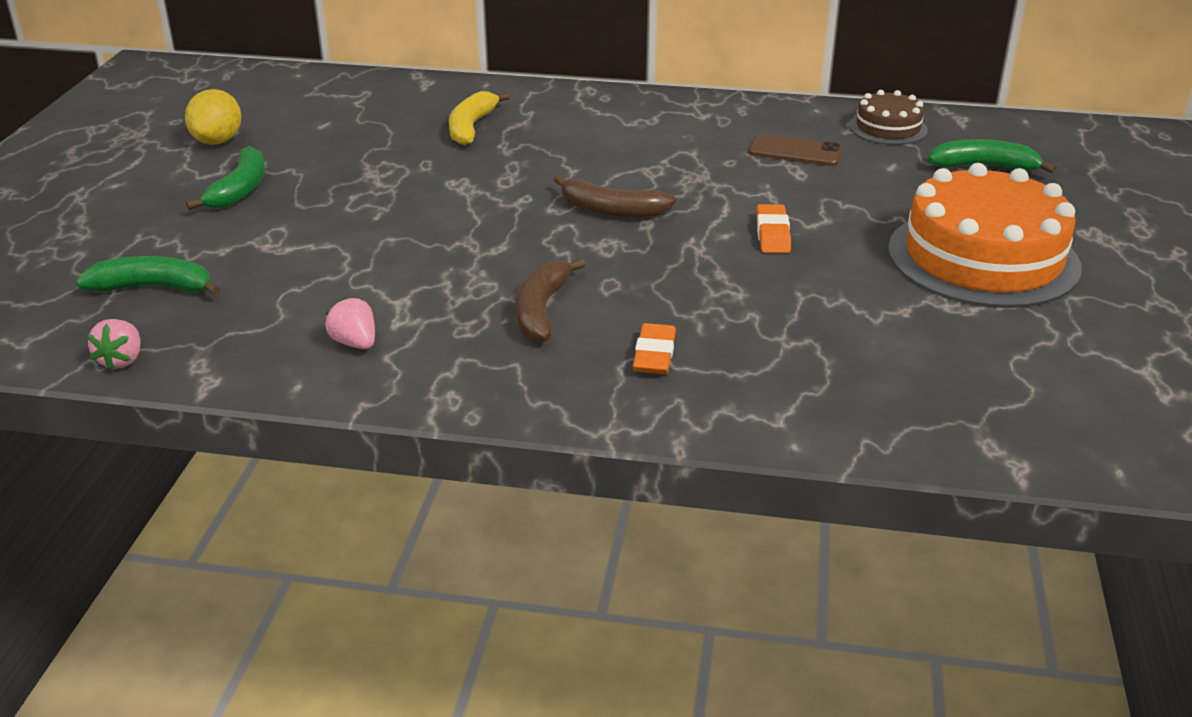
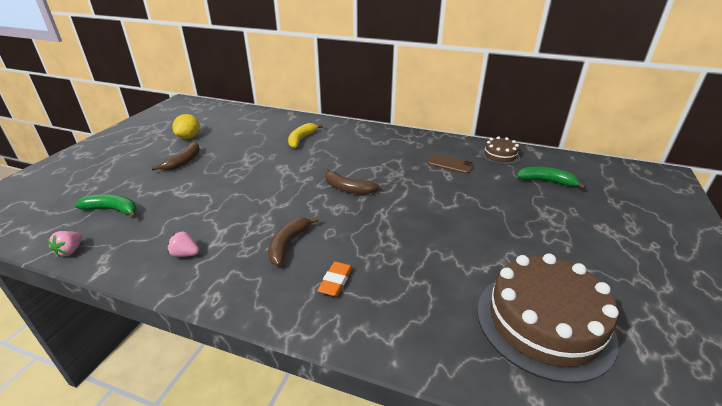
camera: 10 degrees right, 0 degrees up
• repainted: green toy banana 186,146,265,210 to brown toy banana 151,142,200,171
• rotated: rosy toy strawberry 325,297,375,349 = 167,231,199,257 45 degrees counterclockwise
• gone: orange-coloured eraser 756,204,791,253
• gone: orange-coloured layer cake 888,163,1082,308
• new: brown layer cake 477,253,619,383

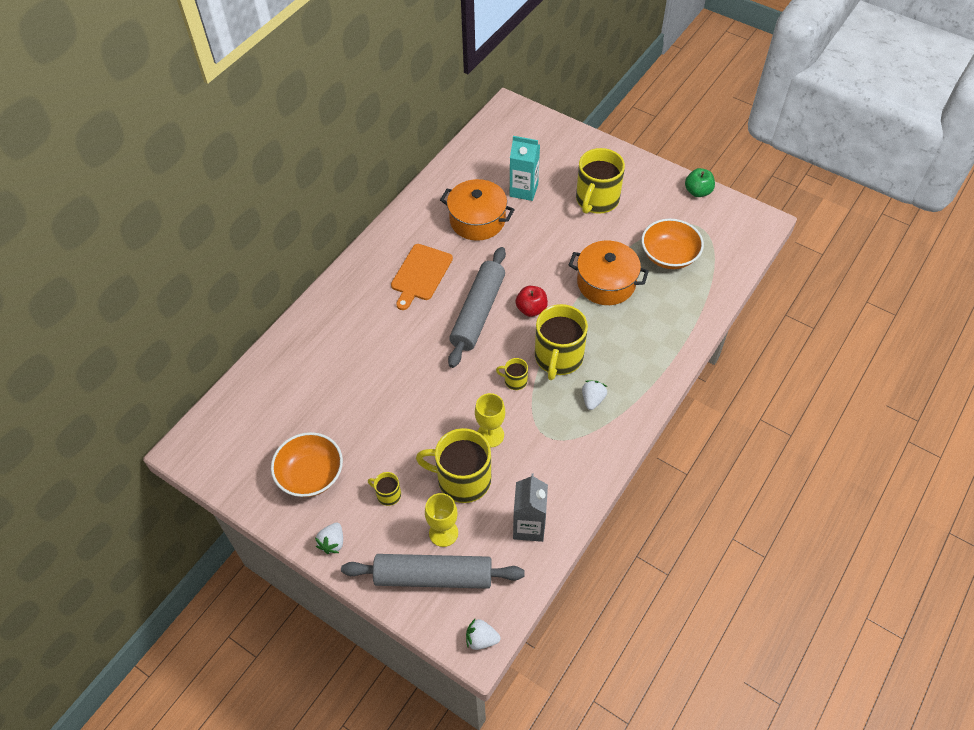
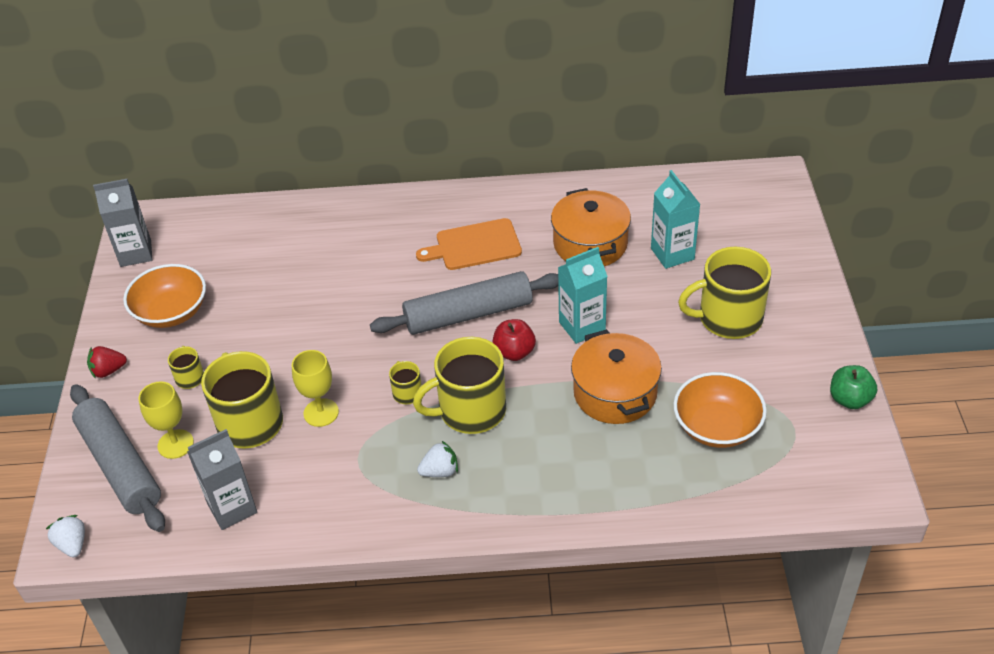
camera: 55 degrees right, 10 degrees down
• repainted: pure white toy strawberry 315,523,343,554 to scarlet toy strawberry 87,346,127,379
• new: gray juice carton 93,179,152,267
• new: teal juice carton 558,247,608,344

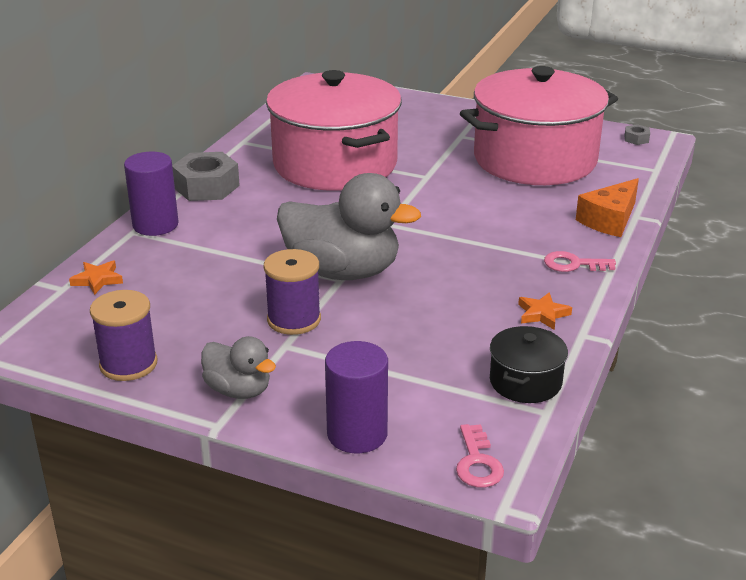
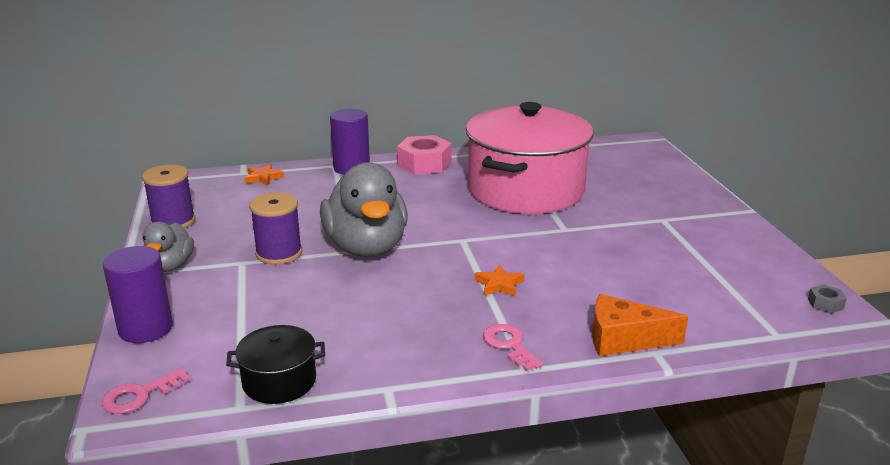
camera: 55 degrees right, 5 degrees down
• repainted: gray nut 172,152,240,201 to rosy nut 397,135,452,174
• gone: rosy stockpot 460,66,618,185
• shifted: orange-coloured star shape 518,292,572,330 to 475,265,525,297

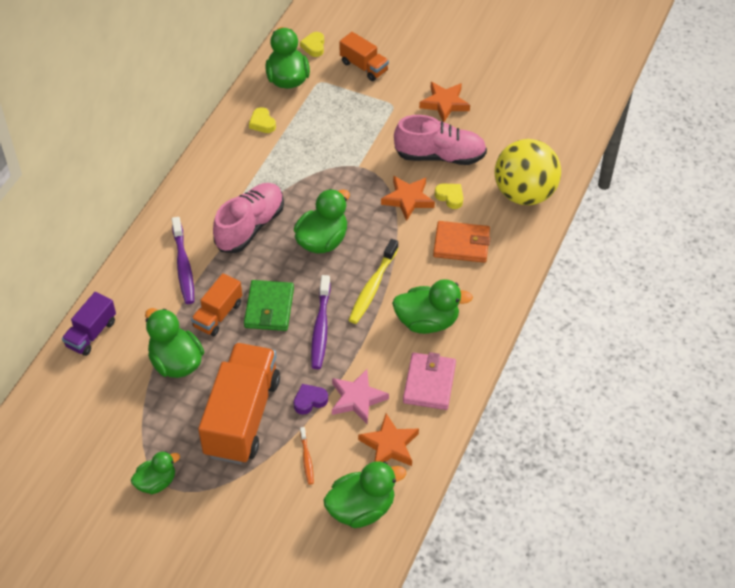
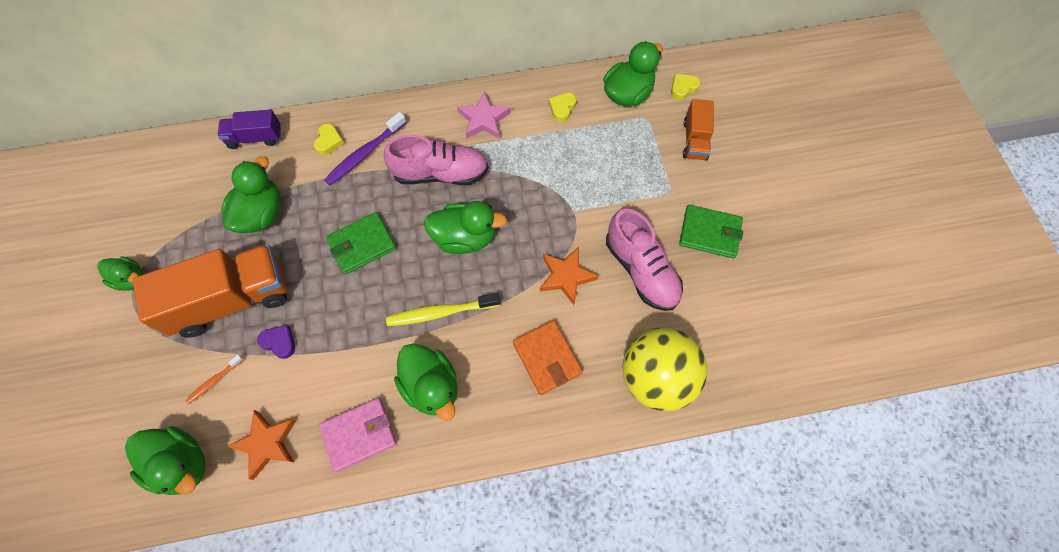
camera: 55 degrees right, 15 degrees up
• gone: orange-coloured lorry 191,273,242,336
• gone: violet tooth brush 311,275,331,369
• shifted: rosy star shape 332,369,389,424 to 457,91,511,139
• swapped: orange-coloured star shape 419,82,470,122 to green card wallet 679,205,743,258
• shifted: bright yellow heart 435,184,463,209 to 314,123,344,155

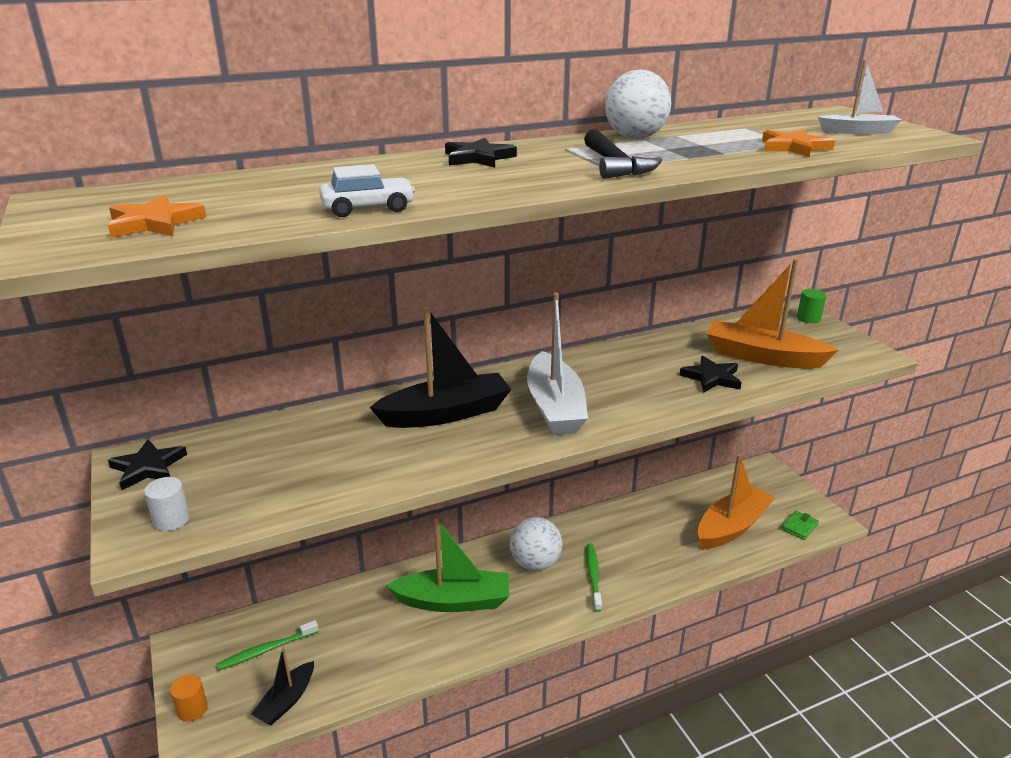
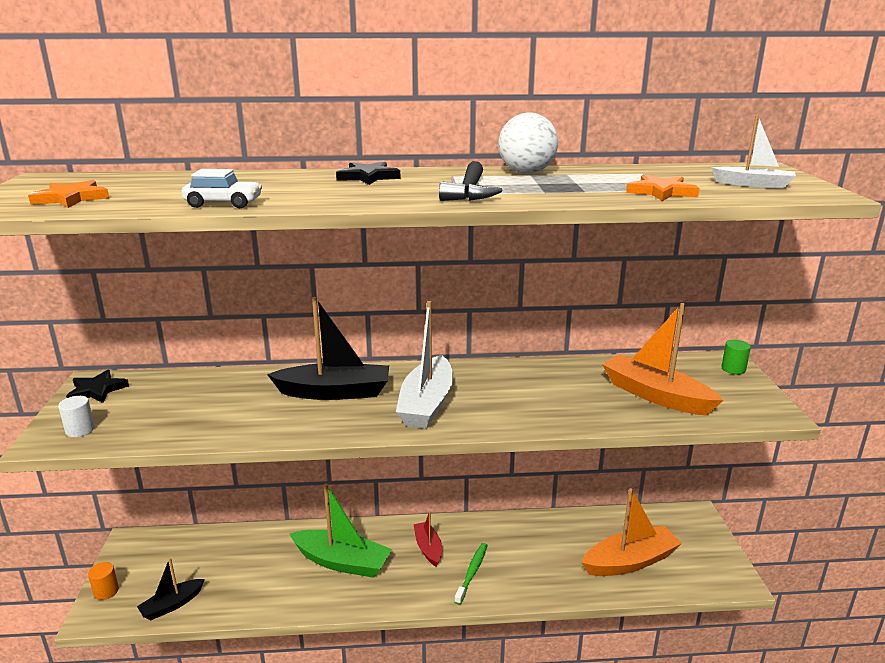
camera: 20 degrees right, 5 degrees down
• gone: green tooth brush 216,620,319,671
• swapped: pure white play ball 510,517,562,571 to scarlet toy boat 413,511,442,566
• gone: ebony star shape 680,355,742,393
• gone: green card wallet 781,511,819,540

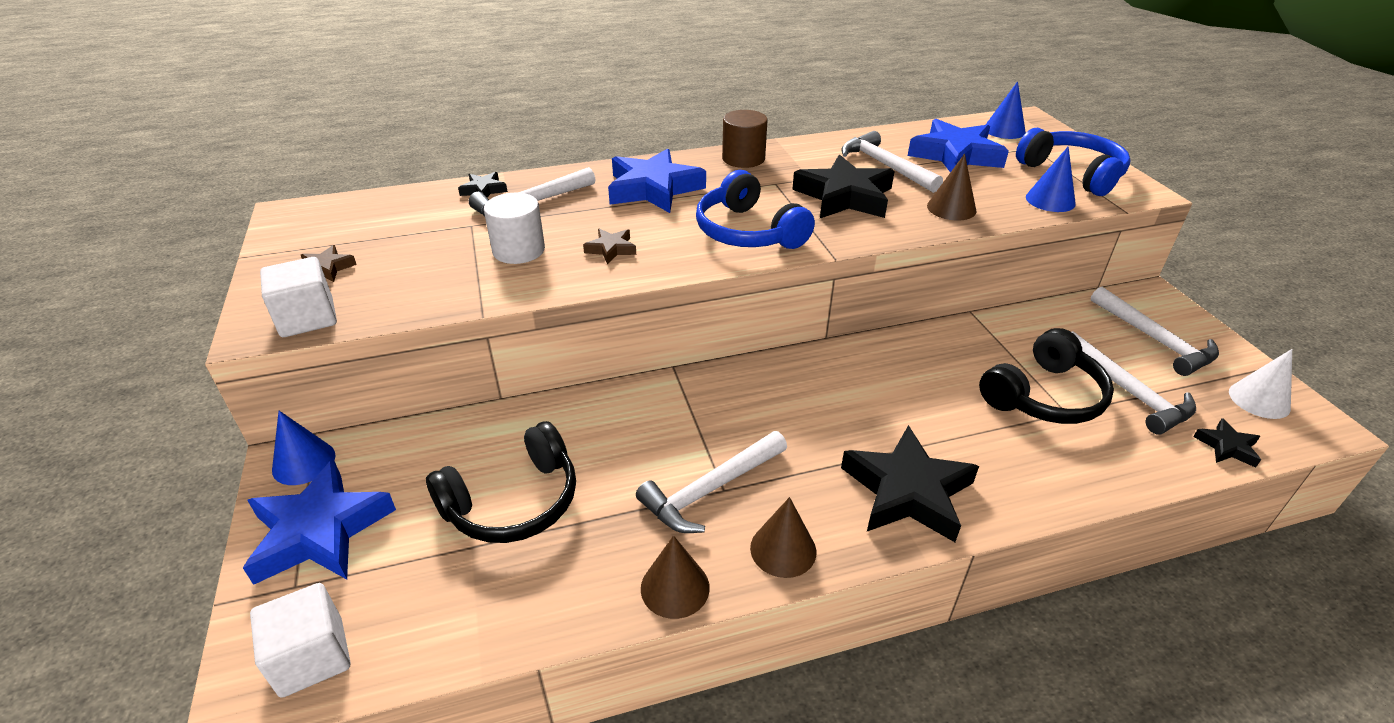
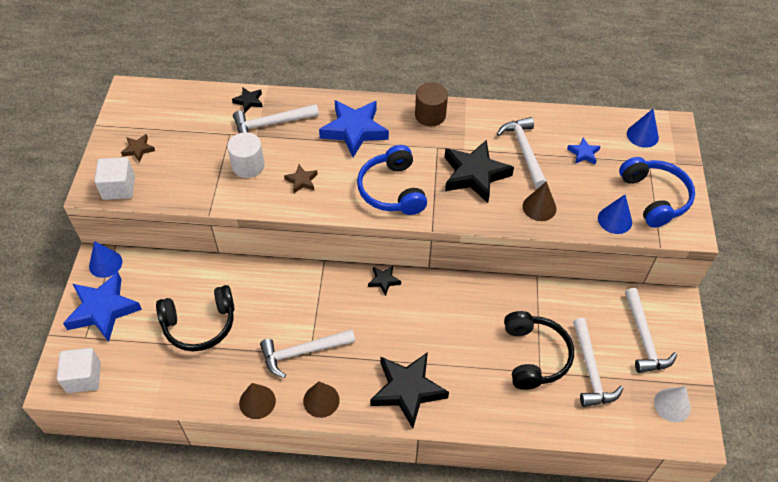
camera: 20 degrees right, 15 degrees up
• scaled: blue star shape 908,119,1009,172 = 567,137,601,164 x0.47
• rotated: ebony headset 979,328,1114,424 = 504,311,574,390 75 degrees counterclockwise
• shifted: ebony star shape 1193,418,1261,468 to 368,266,401,296

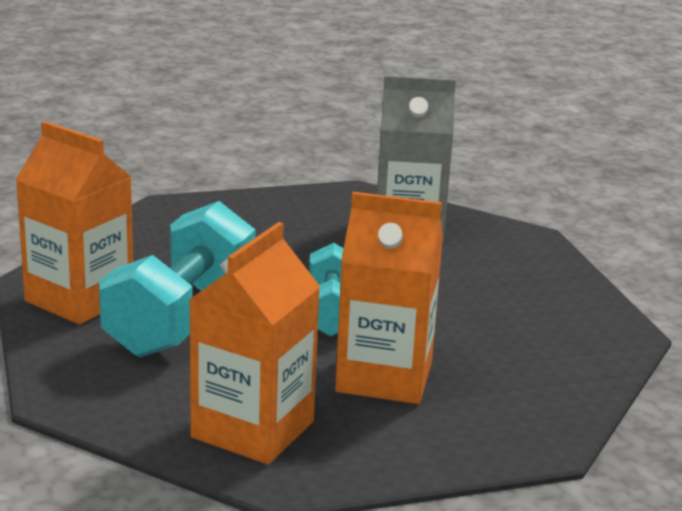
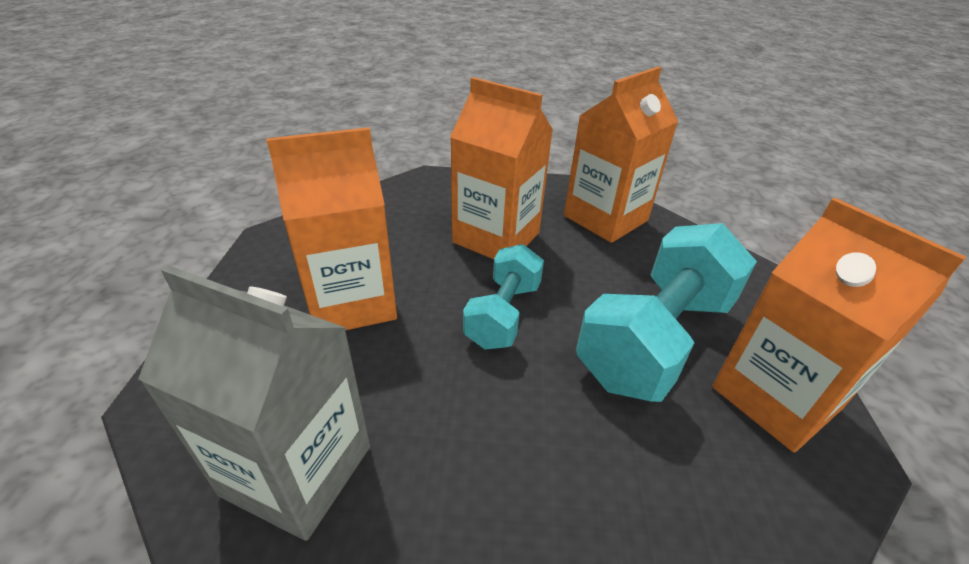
camera: 160 degrees left, 15 degrees up
• new: orange-coloured juice carton 266,127,397,331

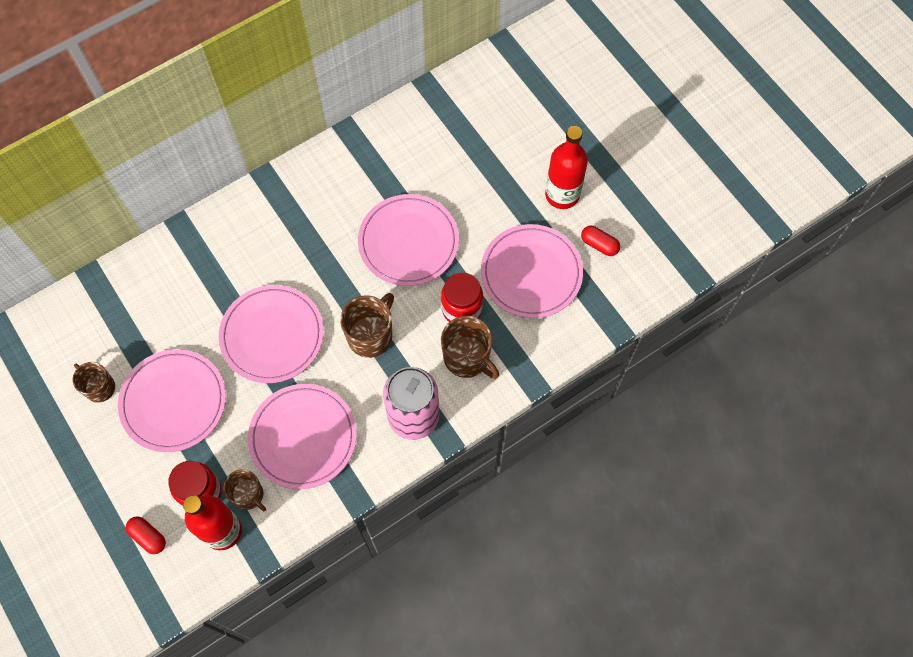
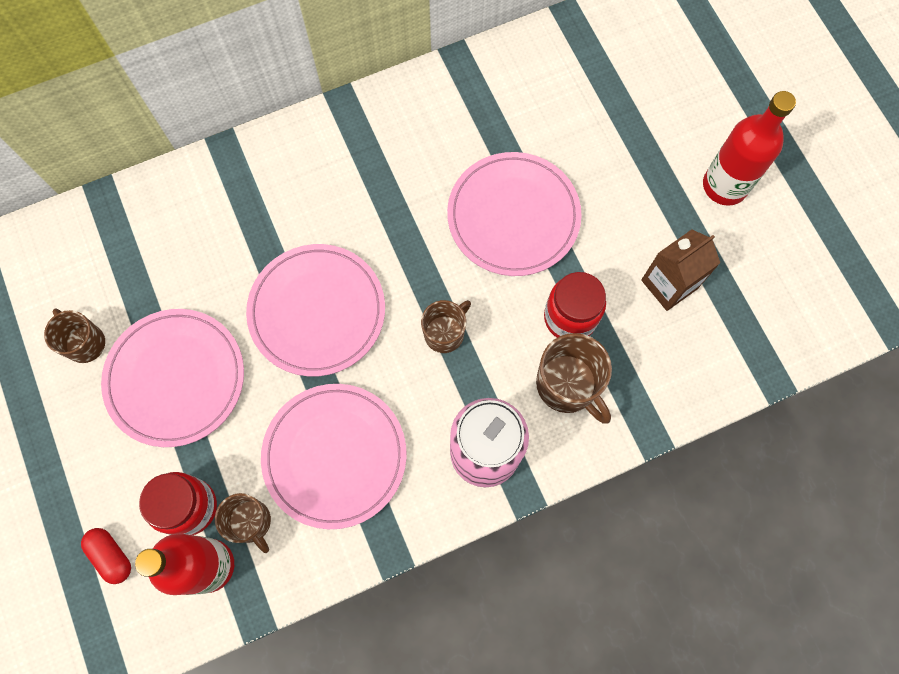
camera: 10 degrees right, 5 degrees up
• scaled: brown coffee mug 340,293,394,358 = 421,300,471,353 x0.66
• swapped: rosy plate 481,224,583,318 to brown juice carton 641,230,720,311
• gone: scarlet pill shape 581,226,620,256

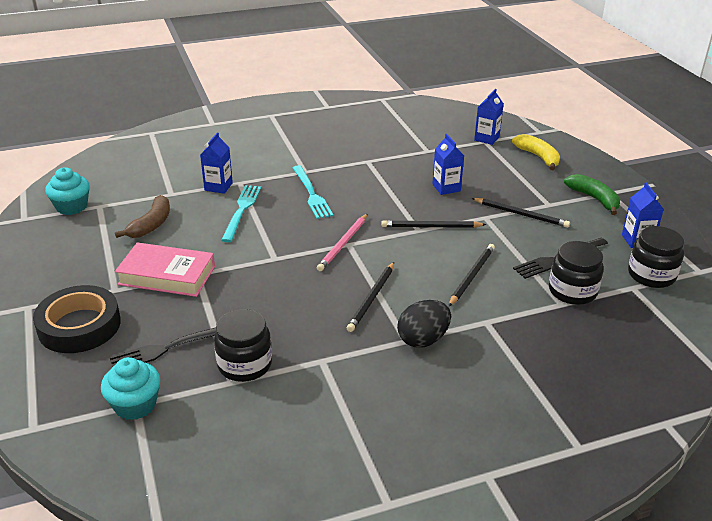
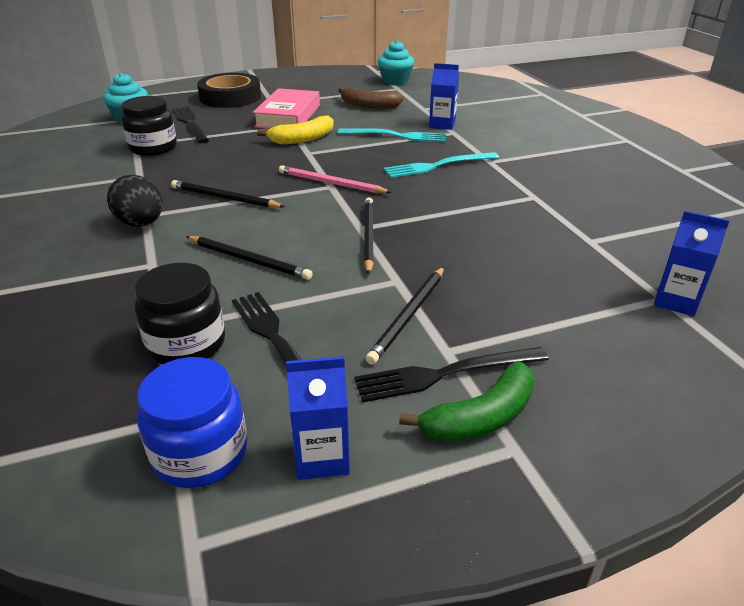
camera: 90 degrees right, 0 degrees up
• gone: blue juice carton 432,134,464,195
• shifted: bright yellow toy banana 512,134,560,170 to 257,115,334,144
• repainted: ebony jam jar 628,226,684,288 to blue jam jar 137,357,247,488
• new: ebony fork 354,347,549,403

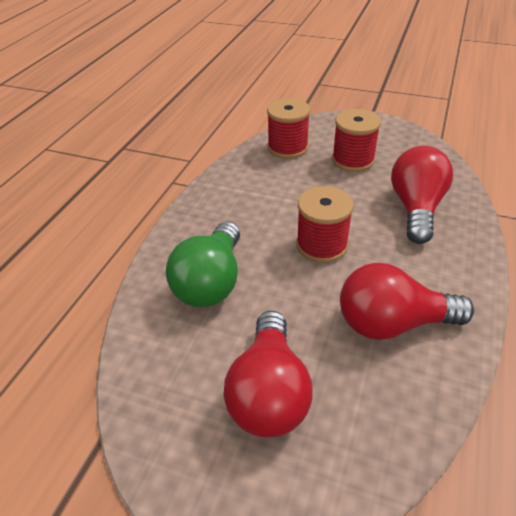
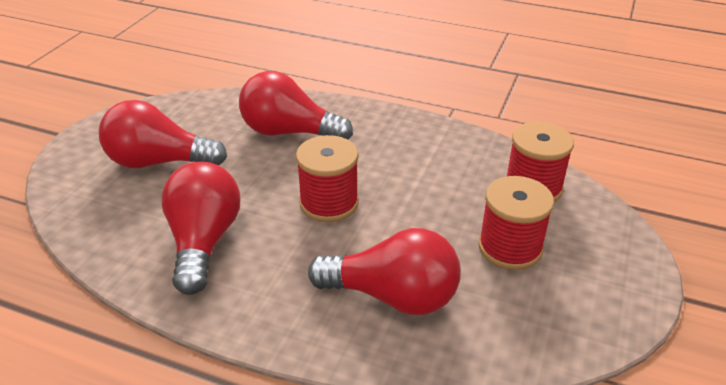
camera: 90 degrees right, 5 degrees down
• repainted: green light bulb 166,221,240,307 to scarlet light bulb 239,71,353,139

